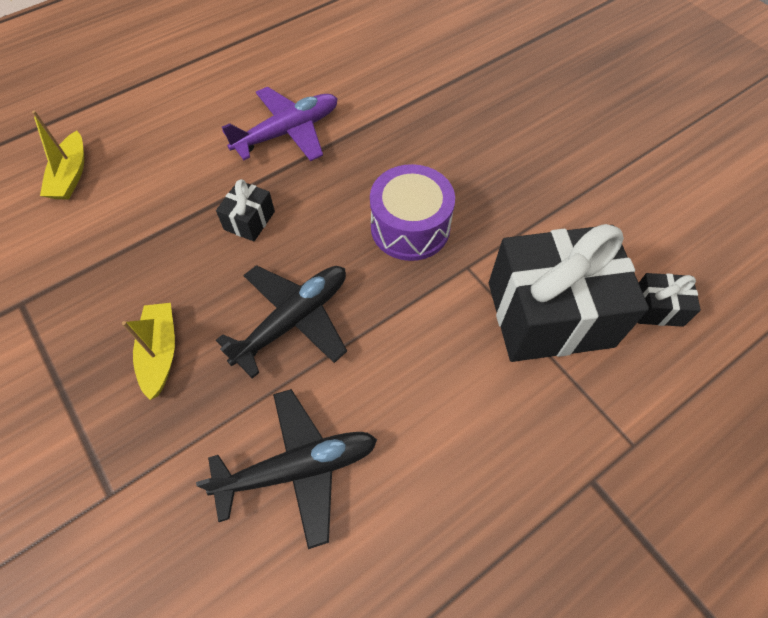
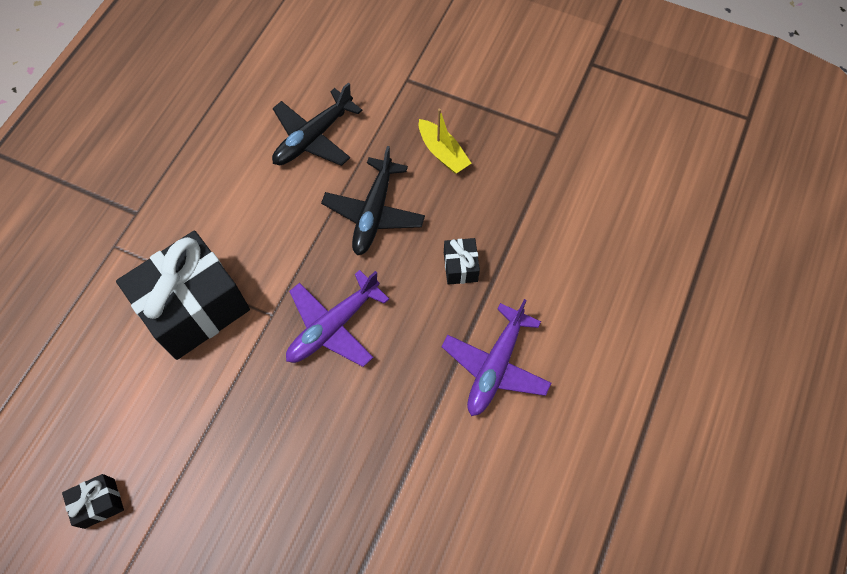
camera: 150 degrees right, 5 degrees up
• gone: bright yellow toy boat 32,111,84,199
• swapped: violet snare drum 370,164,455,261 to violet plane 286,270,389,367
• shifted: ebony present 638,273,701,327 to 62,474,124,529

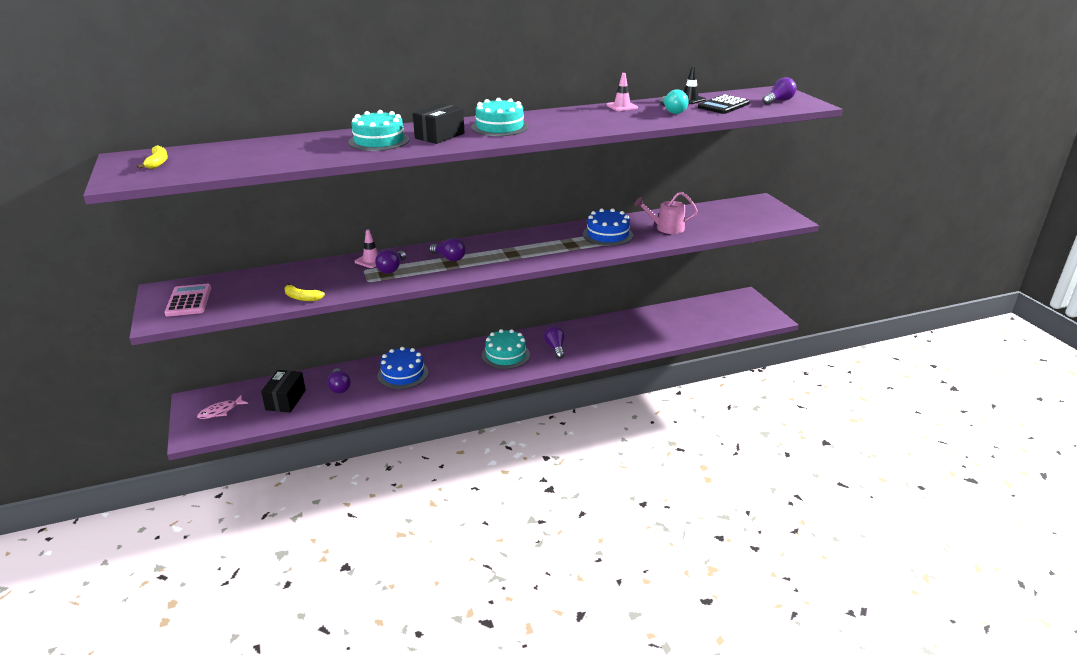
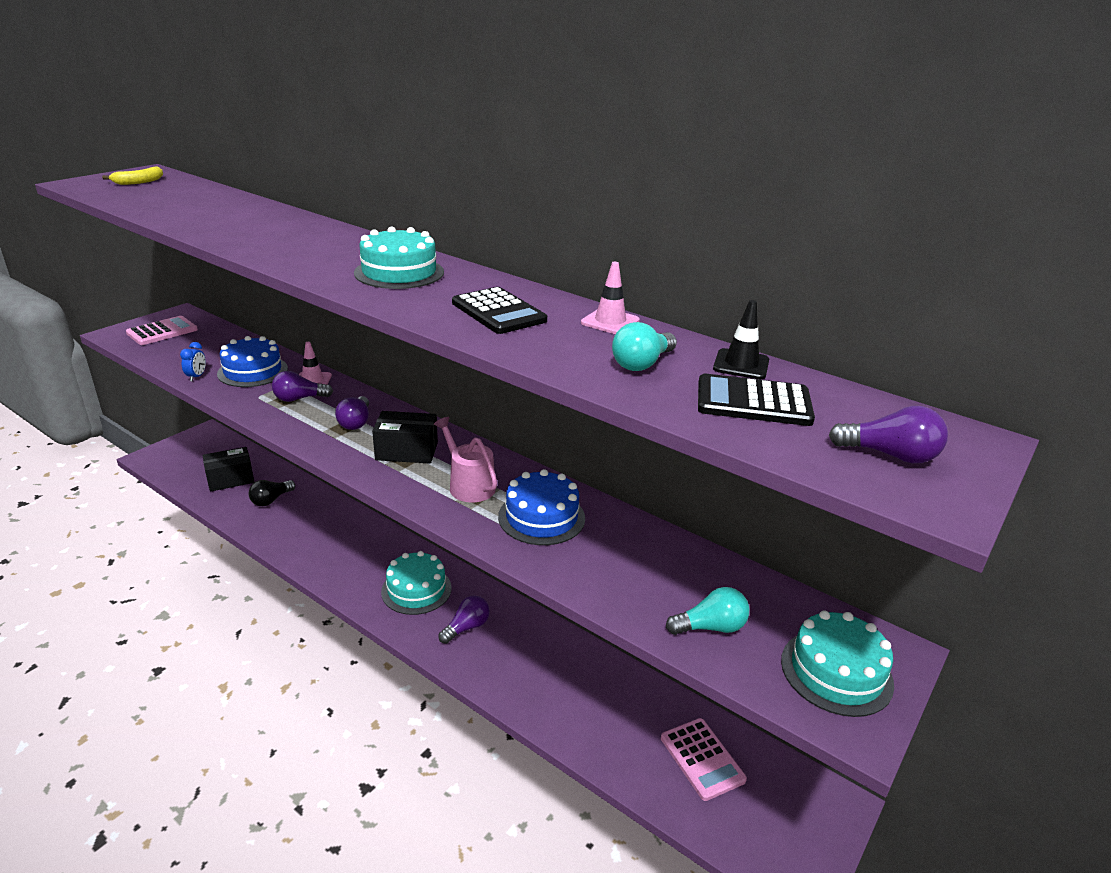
camera: 55 degrees right, 0 degrees up
• gone: rosy fish figure 197,395,248,419
• swapped: bright yellow toy banana 285,283,325,301 to blue bedside clock 180,342,206,382
• repainted: violet light bulb 327,368,351,393 to ebony light bulb 248,480,295,506
• shifted: teal layer cake 348,110,409,151 to 781,611,894,717
• shifted: blue layer cake 378,347,428,389 to 217,336,288,387
• shifted: ebony package 413,103,464,144 to 372,411,438,464
• shifted: rosy watering pot 634,192,698,234 to 434,417,497,502
• new: ebony calculator 452,287,547,334
• new: rosy calculator 661,718,747,801
• new: teal light bulb 666,587,749,635

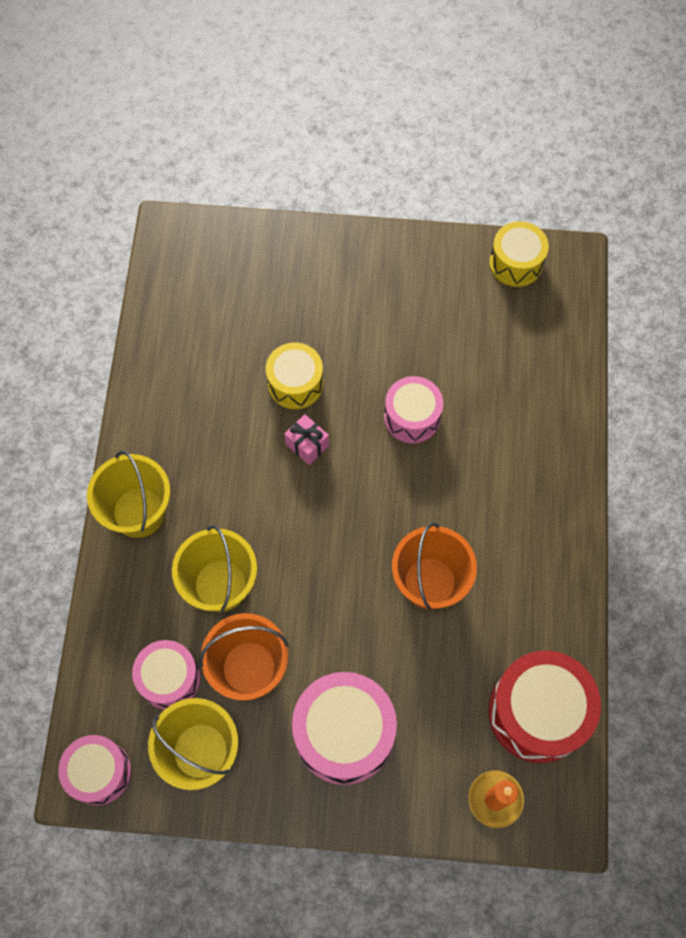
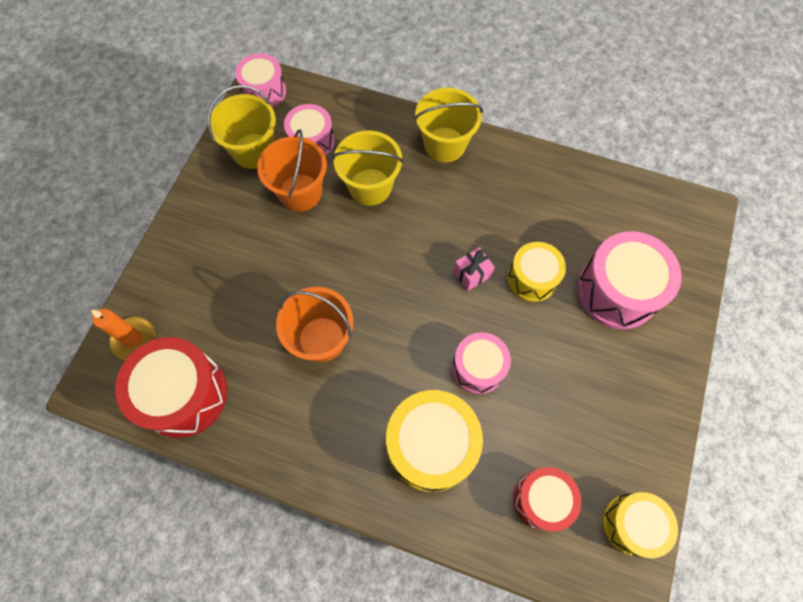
camera: 105 degrees right, 0 degrees up
• shifted: rosy snare drum 292,672,397,785 to 577,231,682,329
• new: bright yellow snare drum 386,390,483,492
• new: scarlet snare drum 513,467,581,531

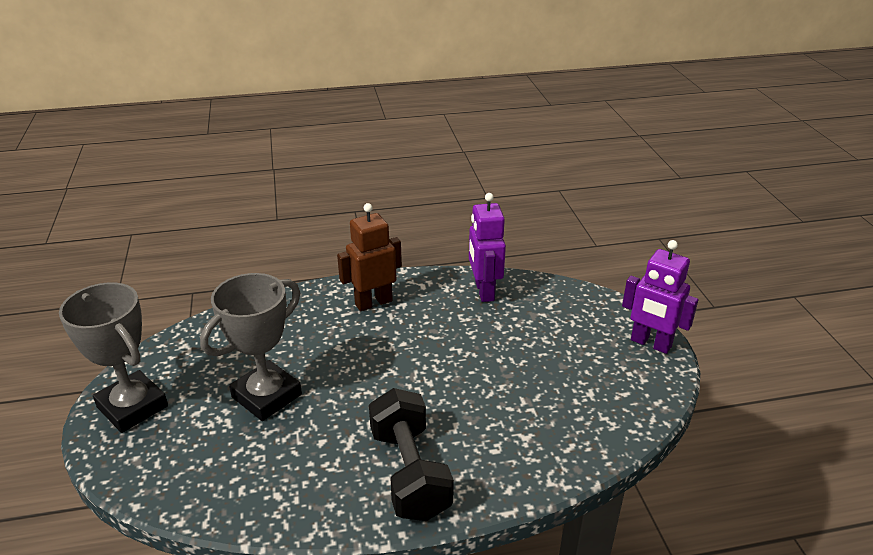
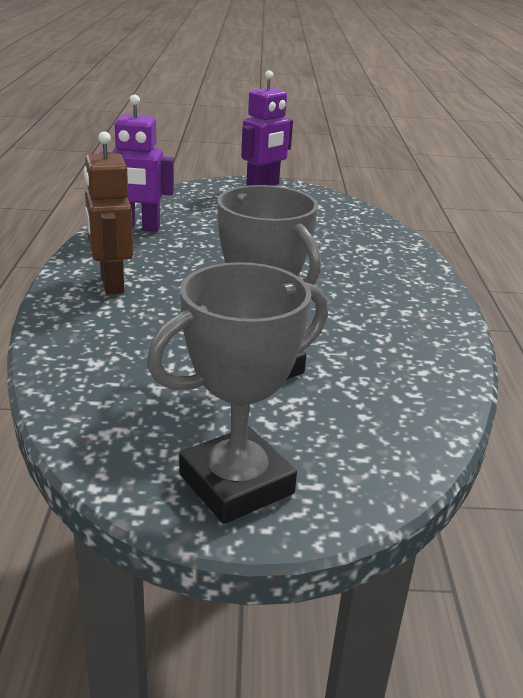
camera: 80 degrees left, 5 degrees down
• gone: ebony hand weight 369,388,454,521

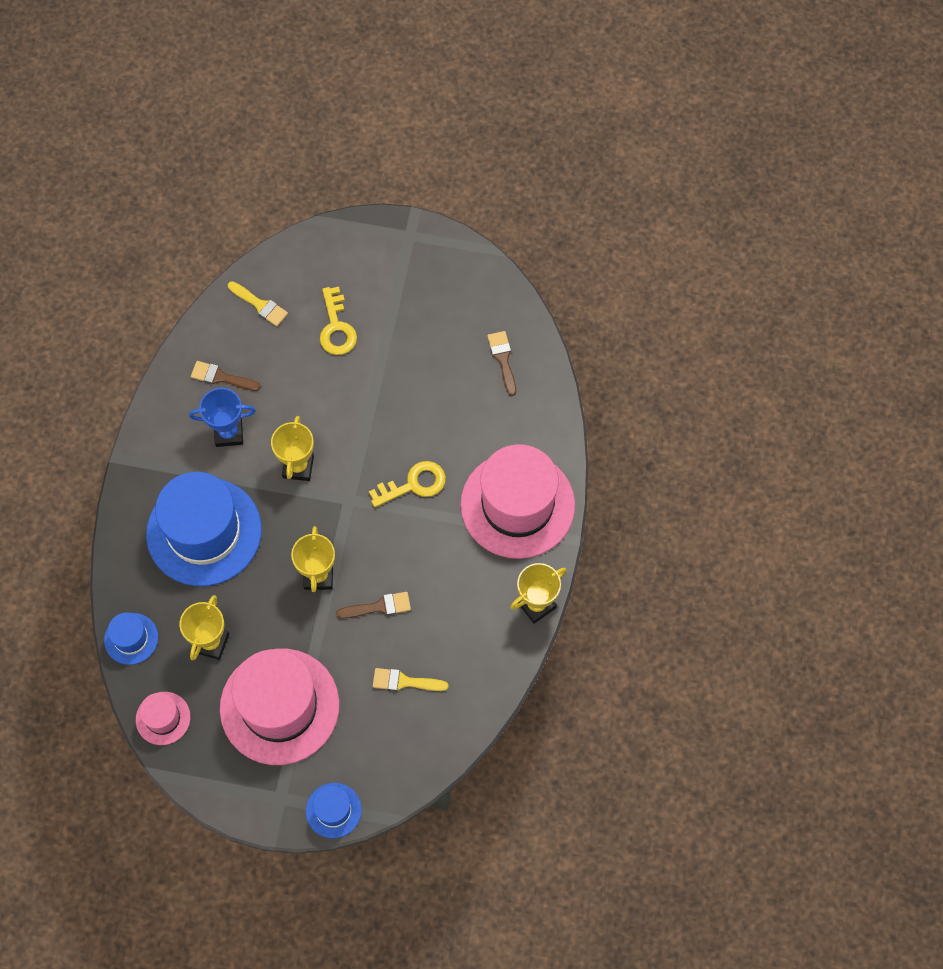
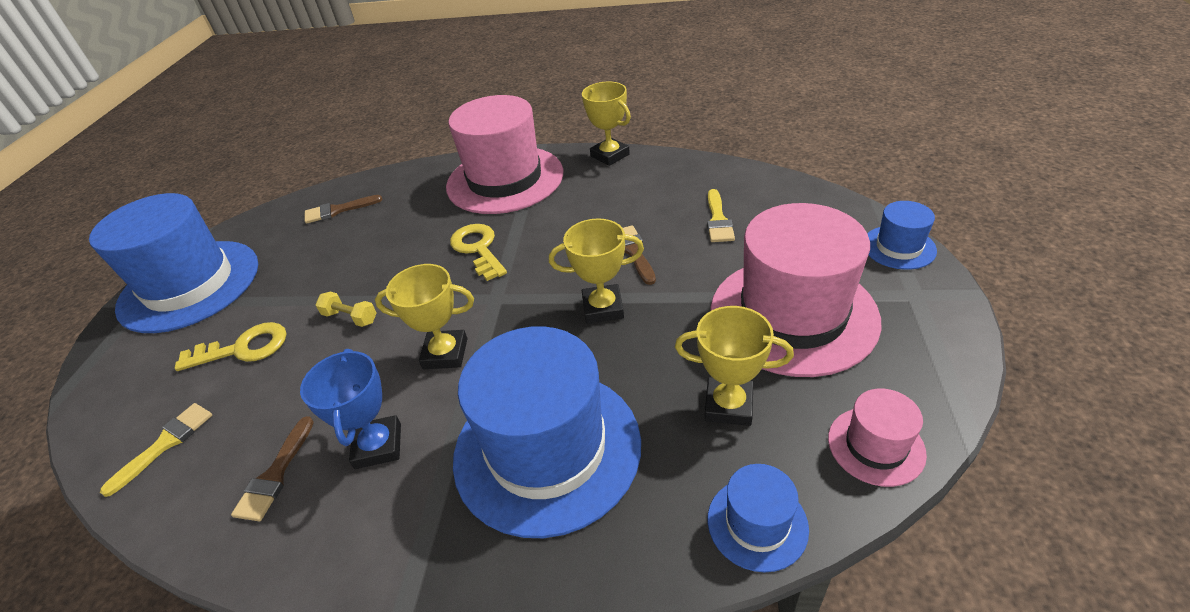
camera: 90 degrees left, 25 degrees down
• new: blue tall hat 89,193,258,333
• new: bright yellow hand weight 316,292,376,327

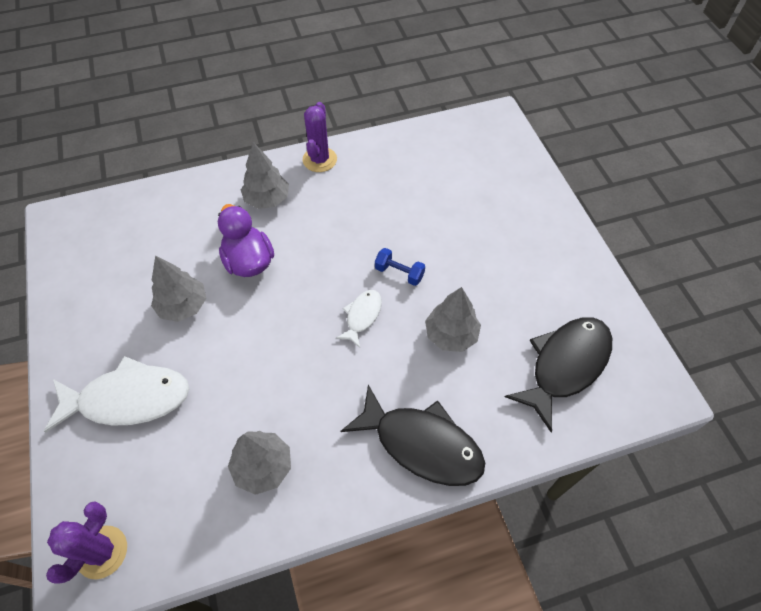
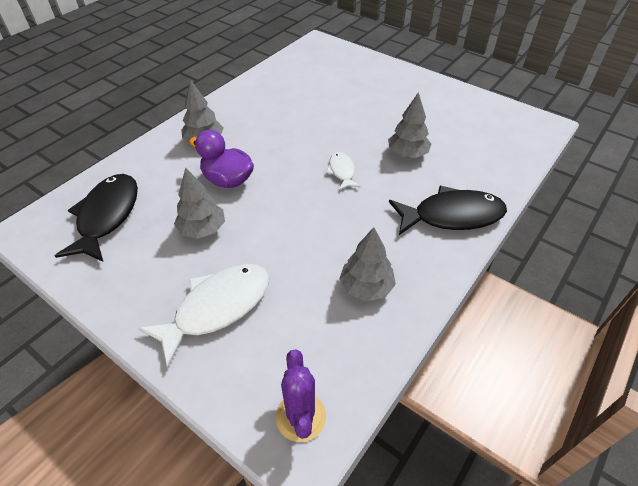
camera: 35 degrees left, 10 degrees down
• gone: violet cactus 302,102,337,172
• gone: blue hand weight 375,248,425,286
• shifted: ebony fish figure 505,317,612,432 to 55,174,138,262

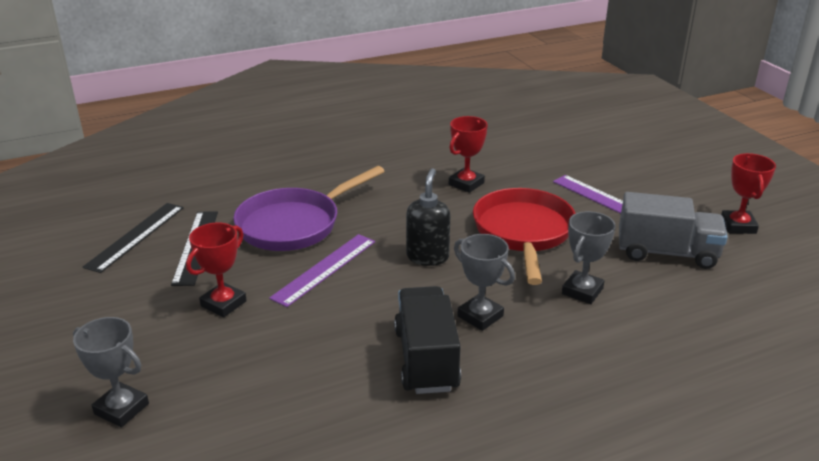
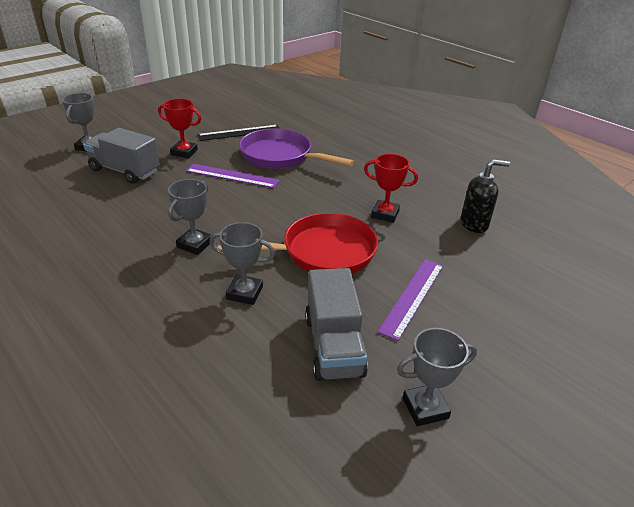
camera: 70 degrees right, 5 degrees up
• gone: ebony straightedge 83,203,184,273
• gone: ebony lorry 394,286,461,394
• shifted: ebony pump bottle 406,168,450,266 to 461,159,510,233
• repainted: scarlet trophy 721,153,776,234 to gray trophy 397,328,477,426
• new: gray lorry 83,128,160,184

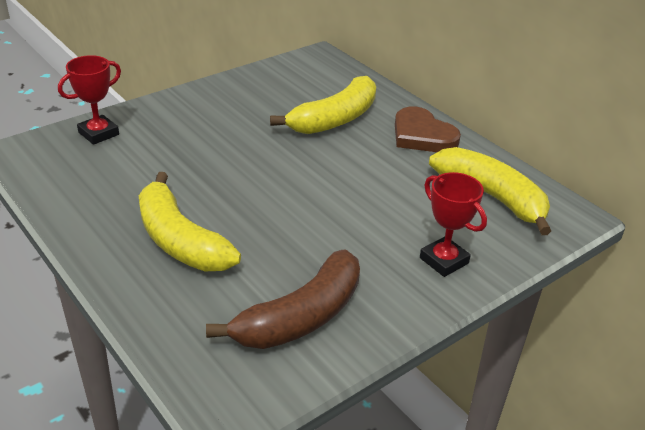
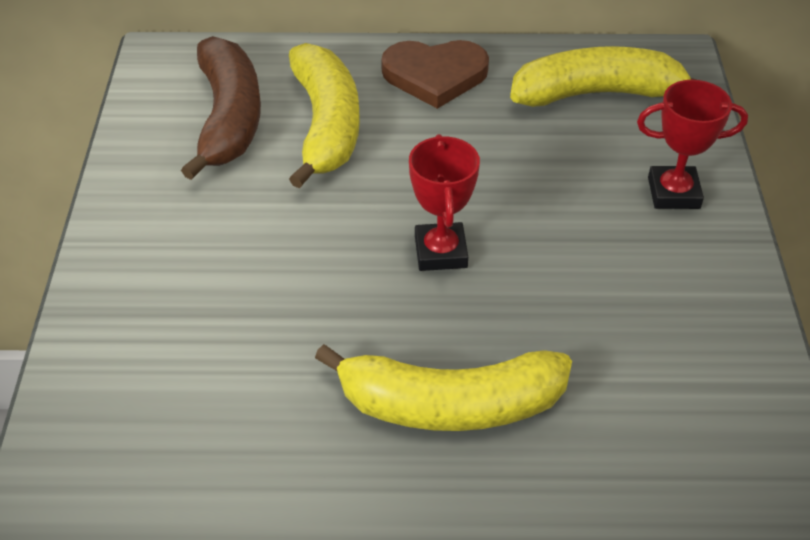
camera: 50 degrees left, 10 degrees up
• shifted: scarlet trophy 58,55,121,145 to 409,134,480,271
• shifted: brown toy banana 206,249,360,349 to 181,36,261,180

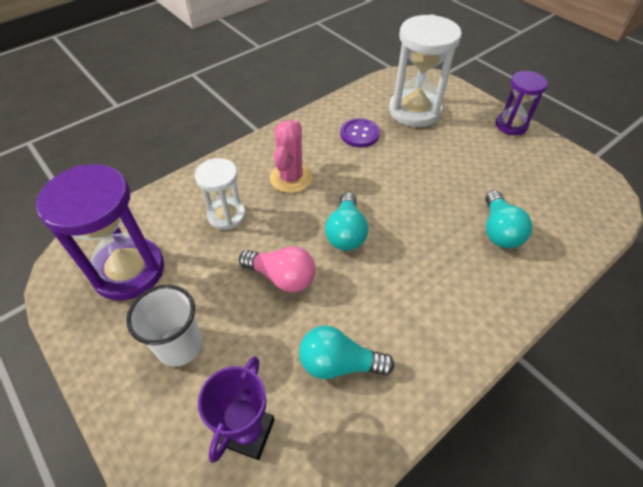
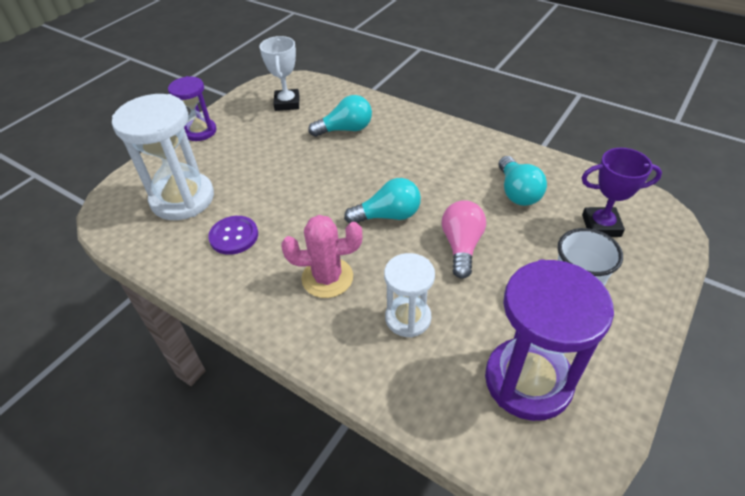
camera: 105 degrees left, 5 degrees down
• new: pure white trophy 259,36,299,111

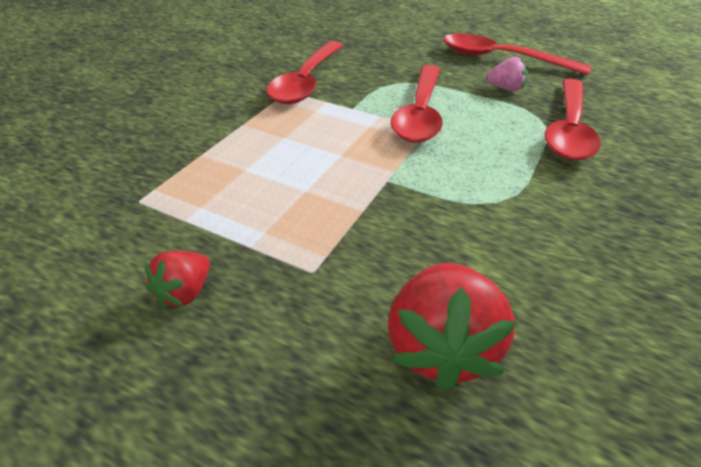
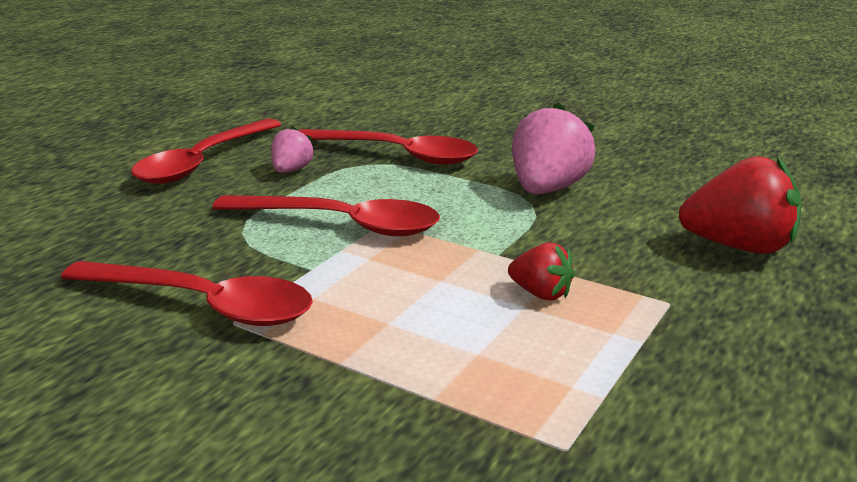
camera: 85 degrees left, 15 degrees down
• shifted: scarlet toy strawberry 145,251,210,308 to 508,243,575,300
• new: rosy toy strawberry 512,102,596,194

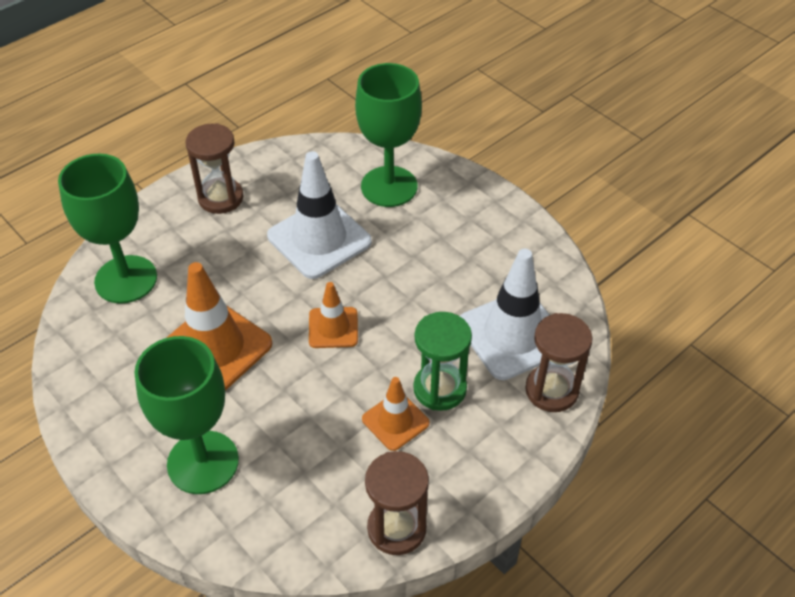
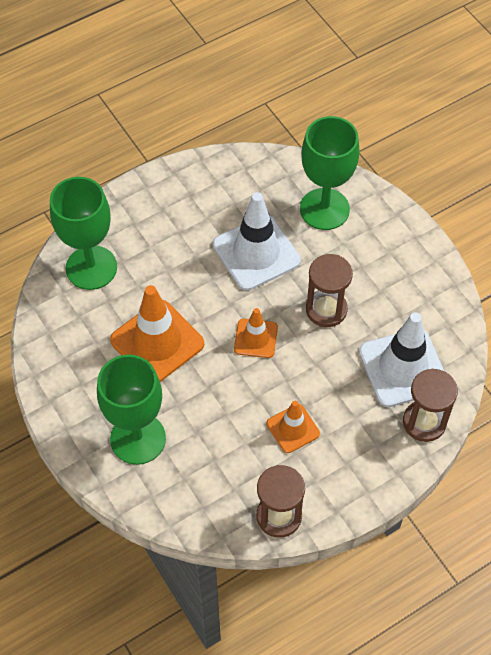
camera: 10 degrees right, 10 degrees up
• shifted: brown sand timer 186,123,243,214 to 306,254,353,327
• gone: green sand timer 413,312,472,411

